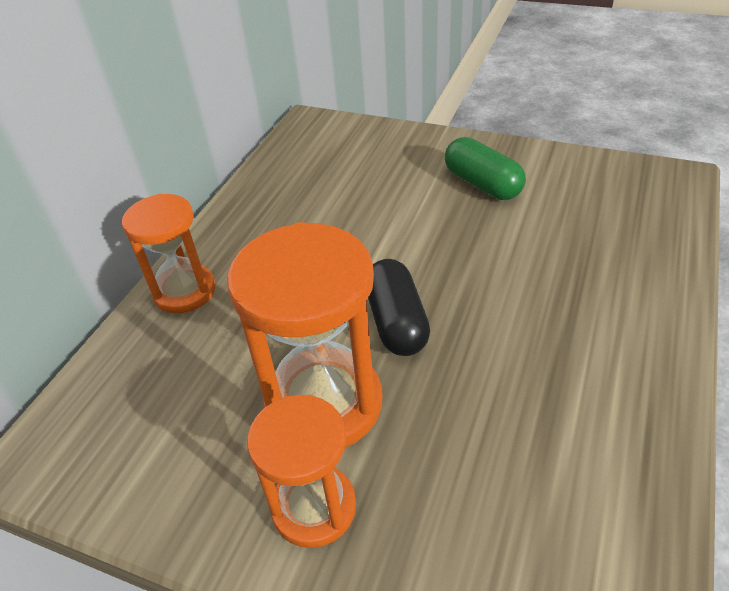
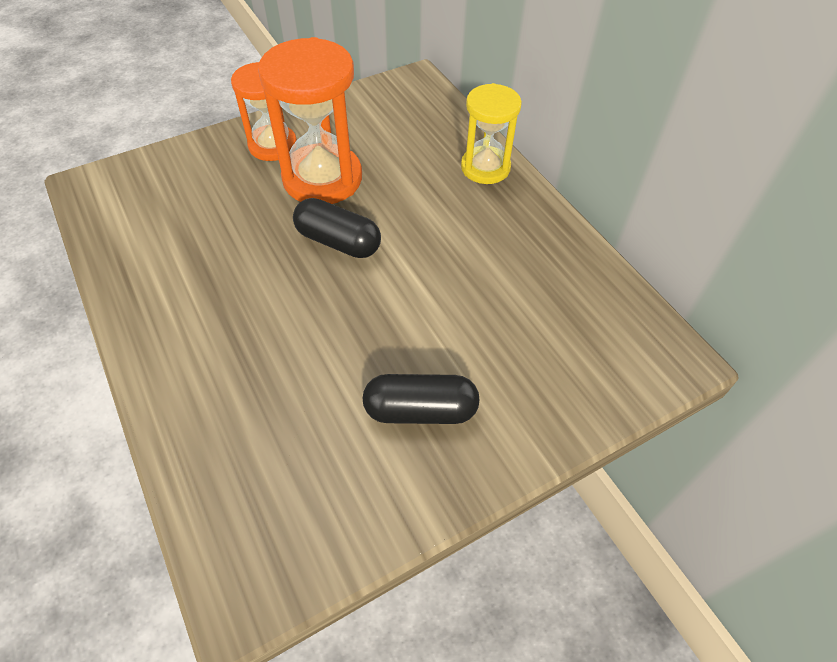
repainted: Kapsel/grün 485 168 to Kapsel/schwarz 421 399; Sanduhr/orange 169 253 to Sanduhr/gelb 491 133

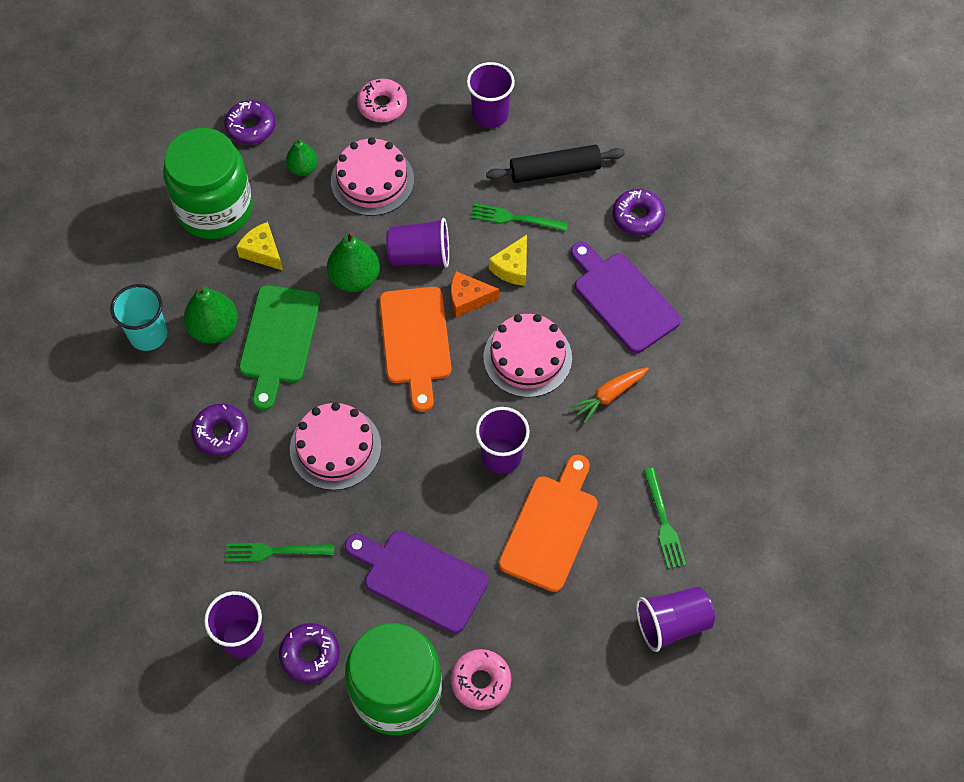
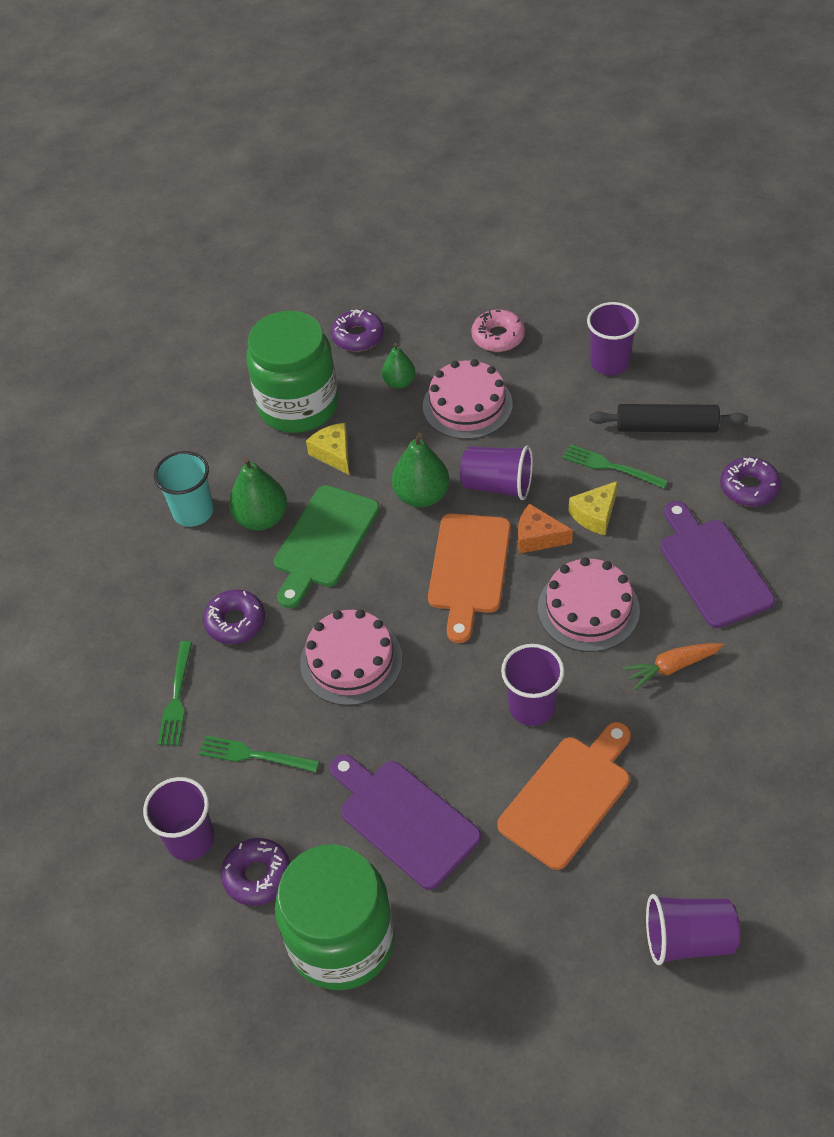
gone: Donut/rosa 481 679
shifted: Gabel/grün 665 518 to 175 693

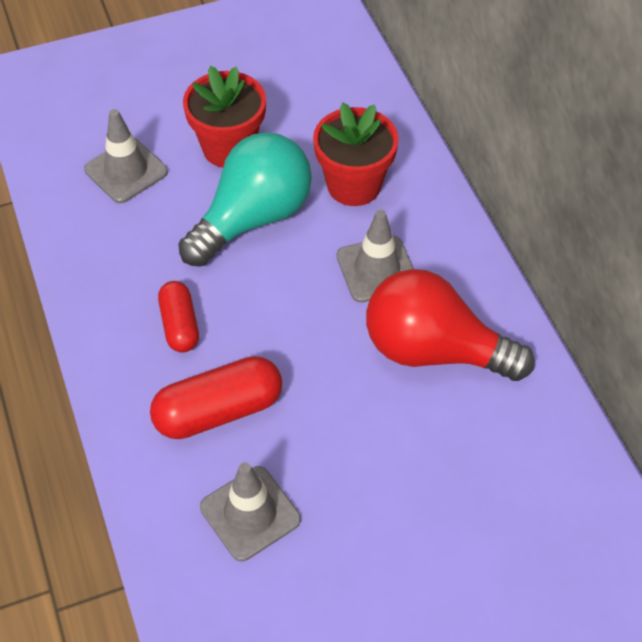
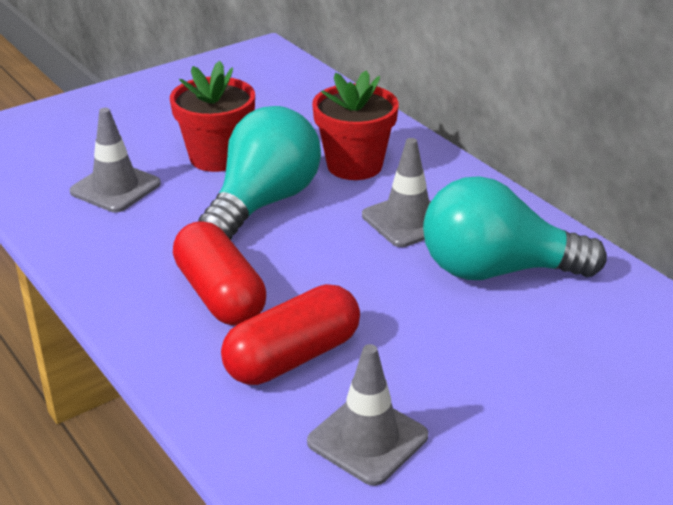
repainted: Glühbirne/rot 450 325 to Glühbirne/türkis 515 228
scaled: Kapsel/rot 178 317 = 219 273 x1.59

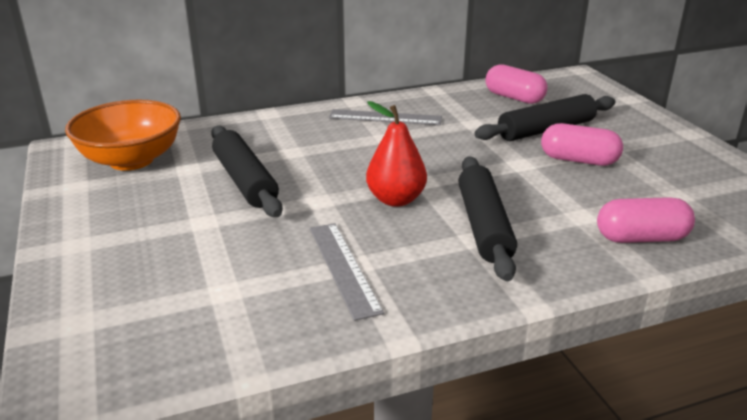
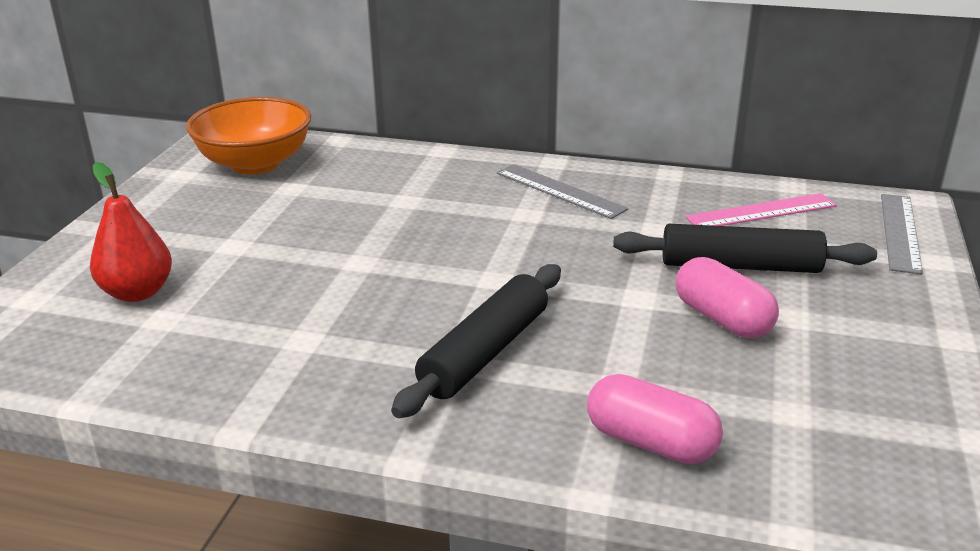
gone: Nudelholz/schwarz 247 171
shifted: Birne/rot 396 154 to 131 232; Lineal/grau 347 272 to 902 234
swapped: Kapsel/rosa 516 84 to Lineal/rosa 761 209

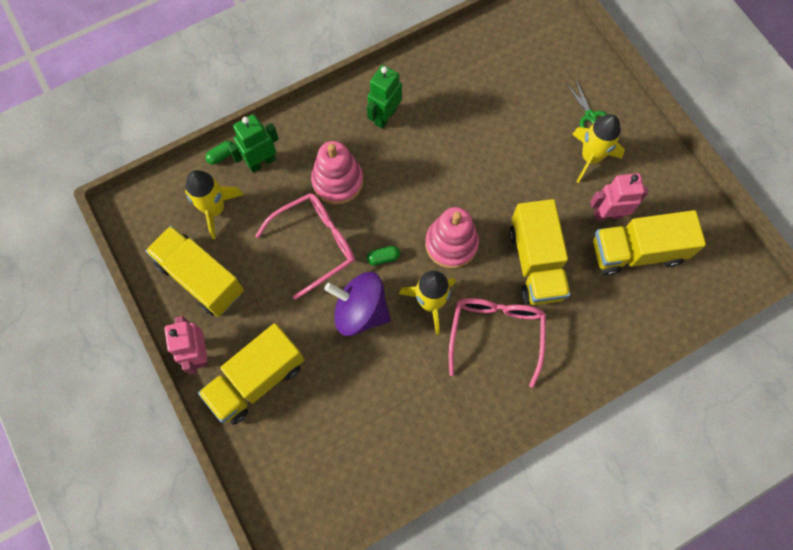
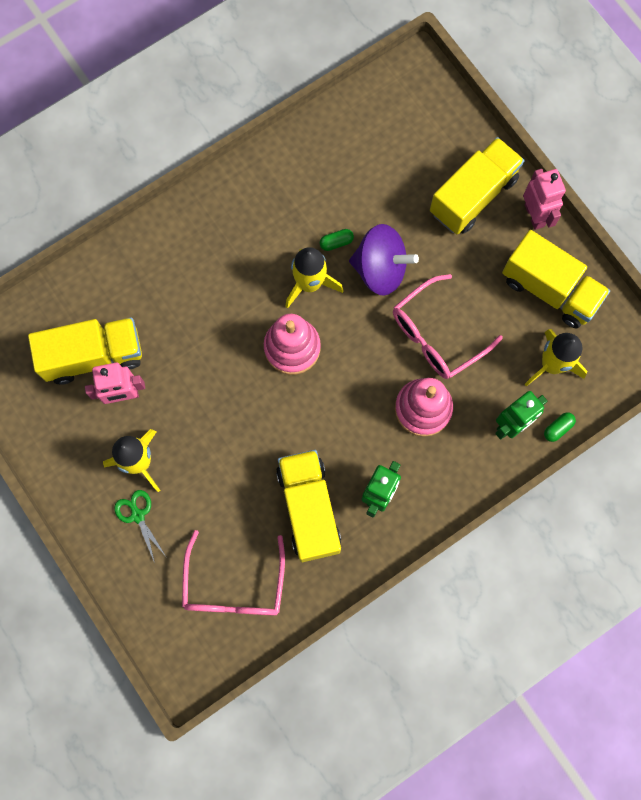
shifted: Brille/rosa 497 343 to 233 572; Lastwagen/gelb 540 252 to 308 506; Kapsel/grün 383 255 to 337 240

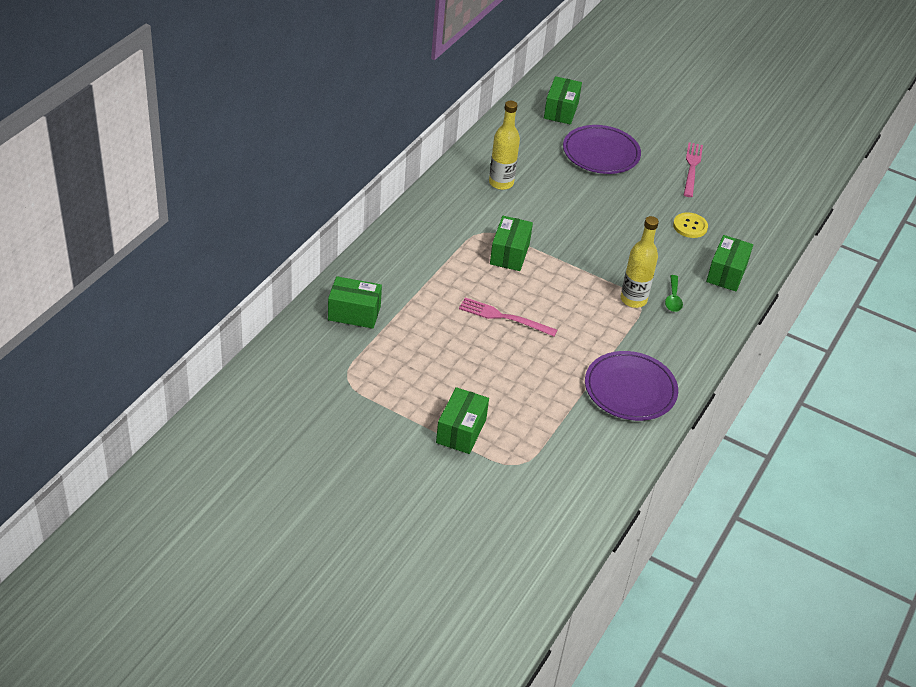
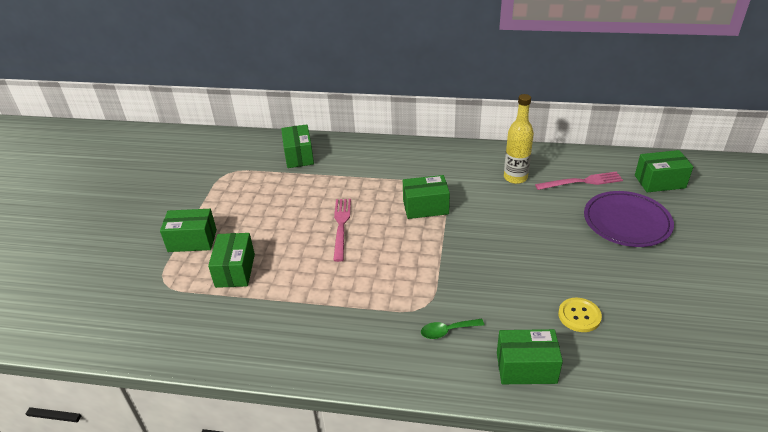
gone: Teller/lila 631 386; Flasche/gelb 640 262
new: Schachtel/grün 231 260
shifted: Gabel/rosa 693 169 to 579 180

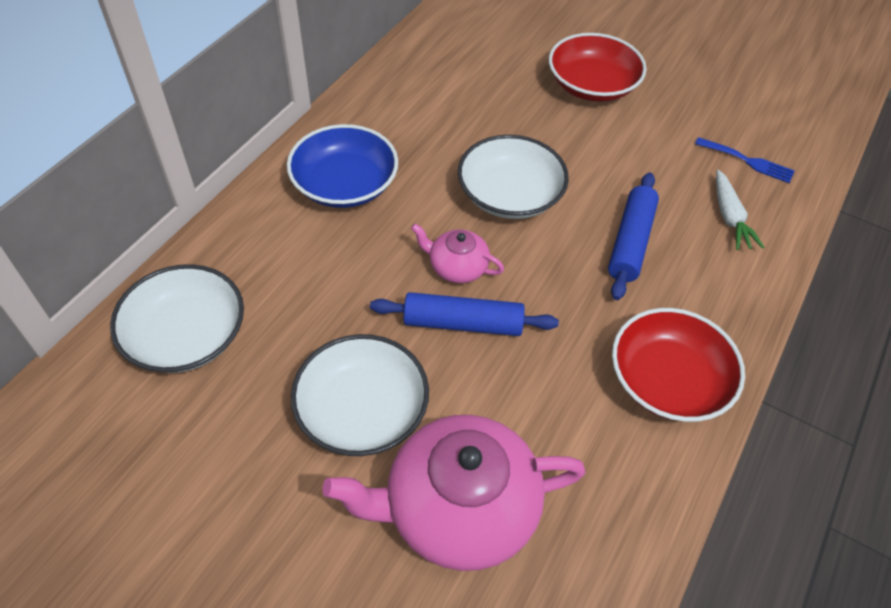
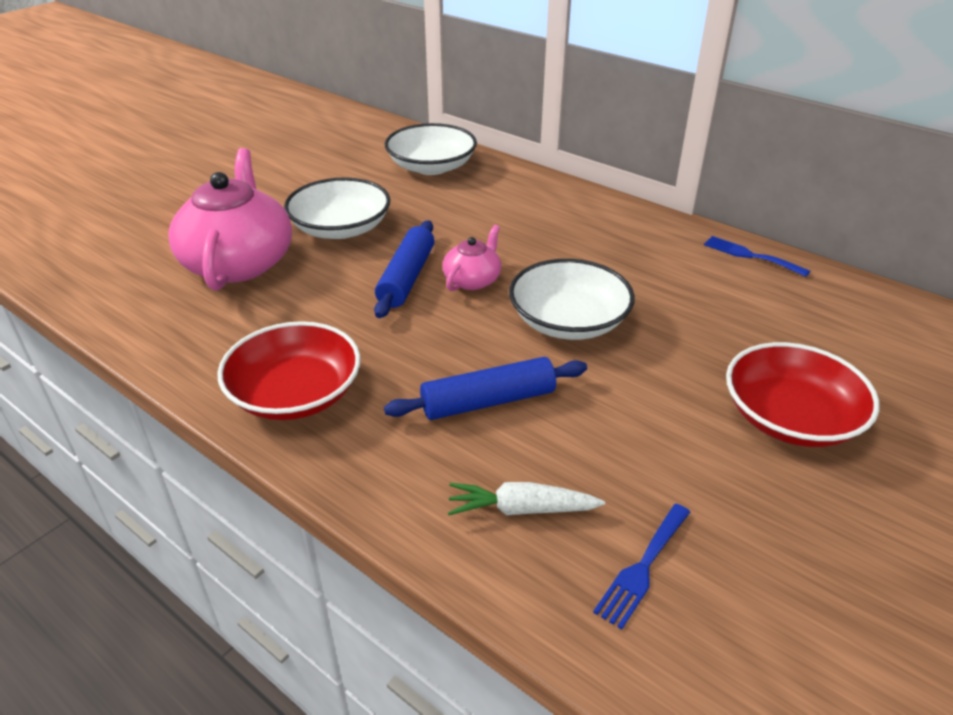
gone: Schüssel/blau 342 166
new: Gabel/blau 757 256
rotated: Nudelholz/blau 633 236 = 485 388 45 degrees counterclockwise

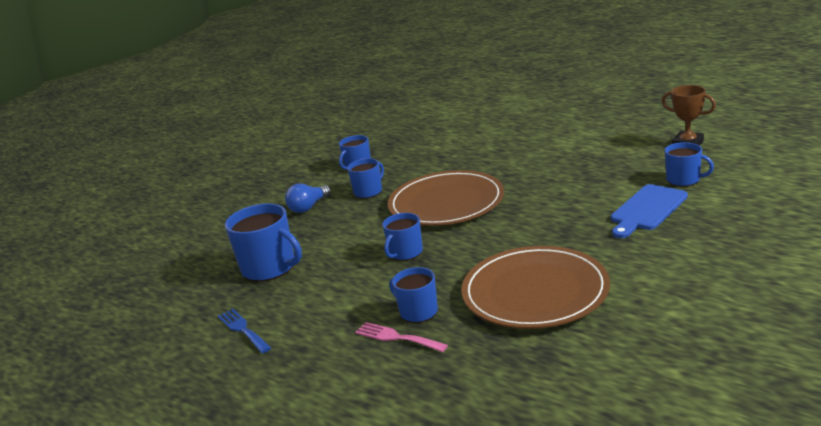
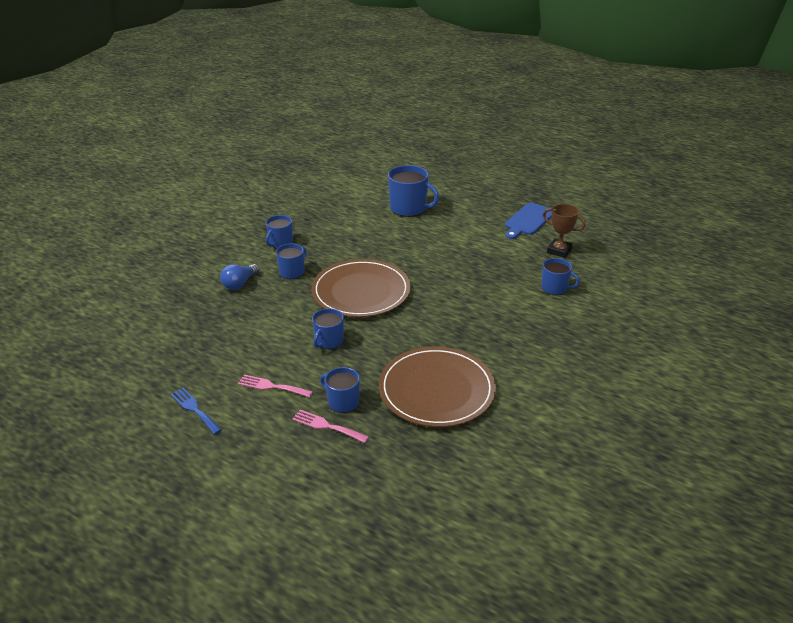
new: Gabel/rosa 275 385
shifted: Tasse/blau 263 242 to 413 191; Schneidebrett/blau 649 211 to 528 221

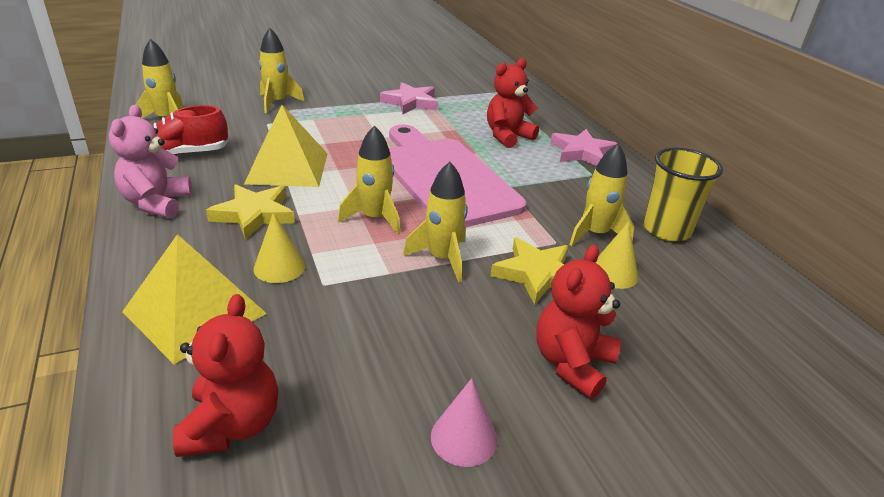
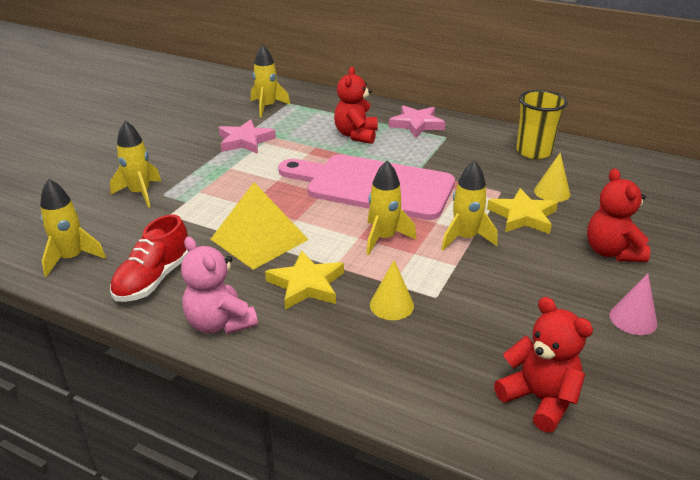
gone: Pyramide/gelb 194 299
shifted: Rakete/gelb 601 194 to 270 80

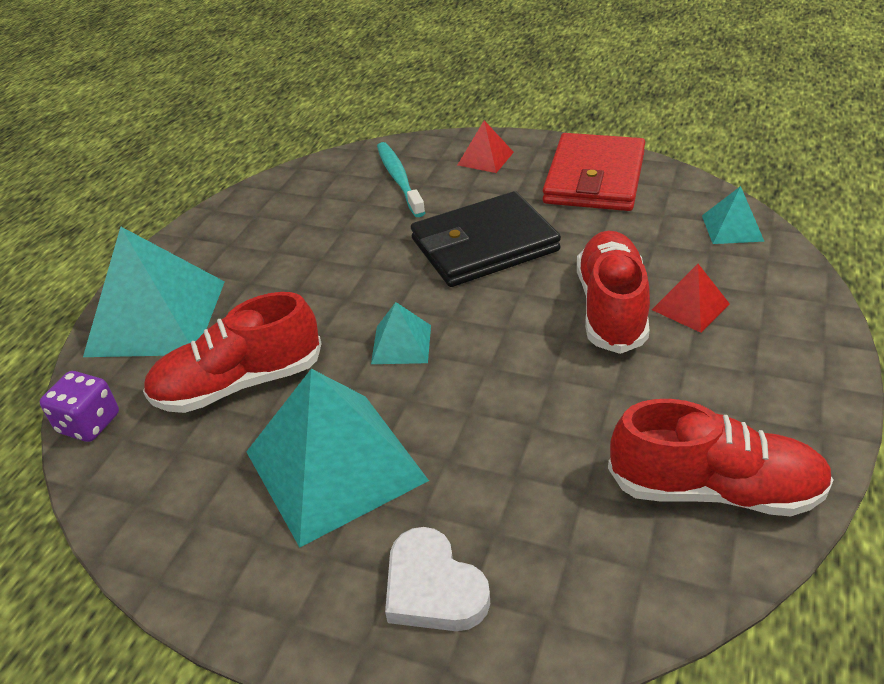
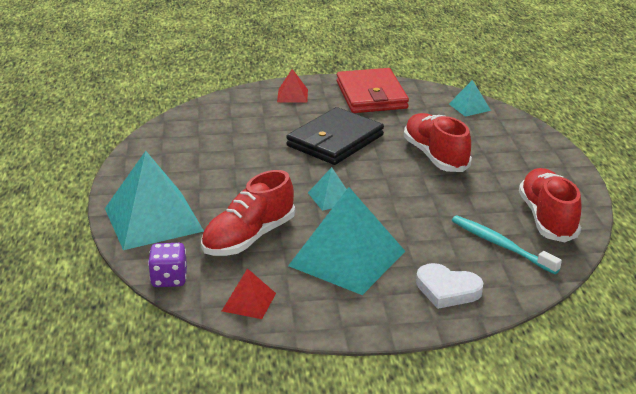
shifted: Pyramide/rot 691 298 to 249 293; Zahnbürste/türkis 401 179 to 507 245
rotated: Schuh/rot 721 457 = 550 205 75 degrees counterclockwise

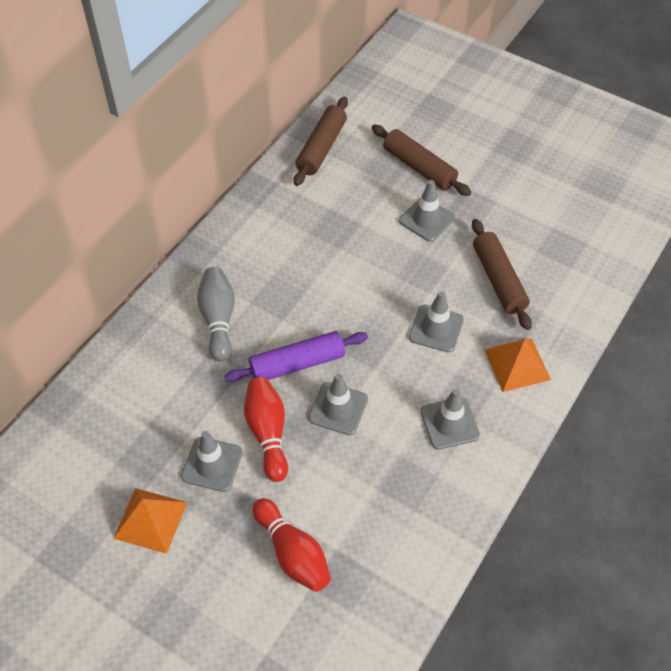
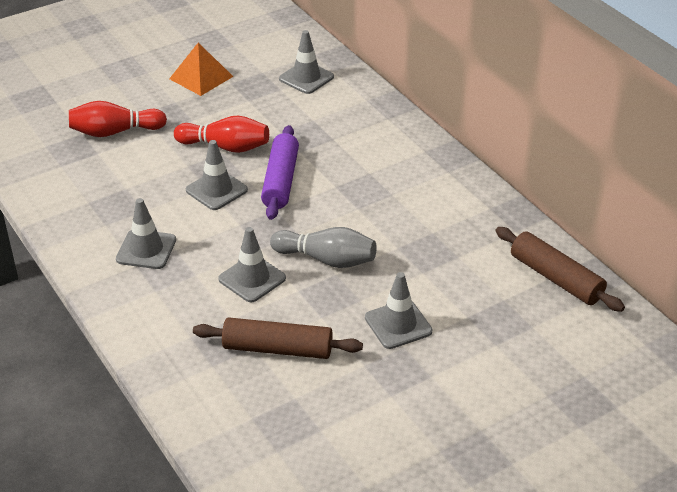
gone: Nudelholz/braun 421 160; Pyramide/orange 518 365
shifted: Bowlingkegel/grau 216 314 to 323 247; Leitkegel/grau 212 461 to 306 62

